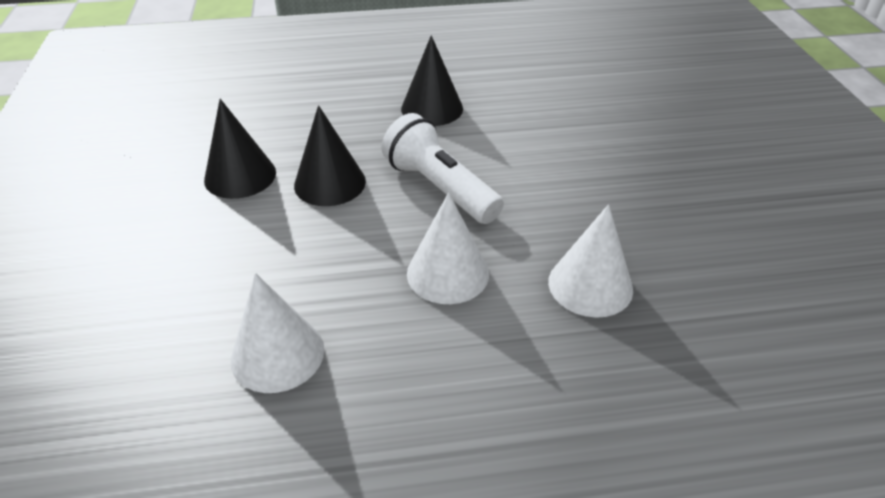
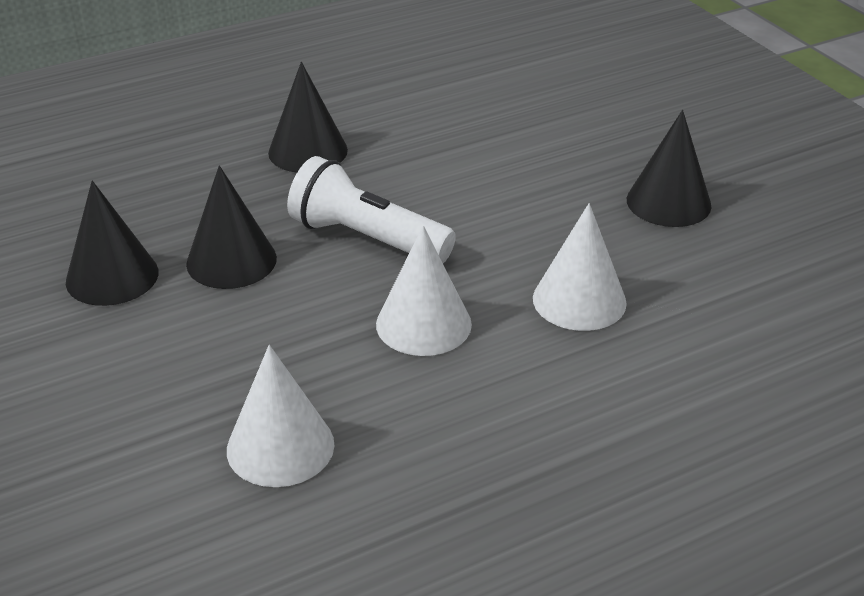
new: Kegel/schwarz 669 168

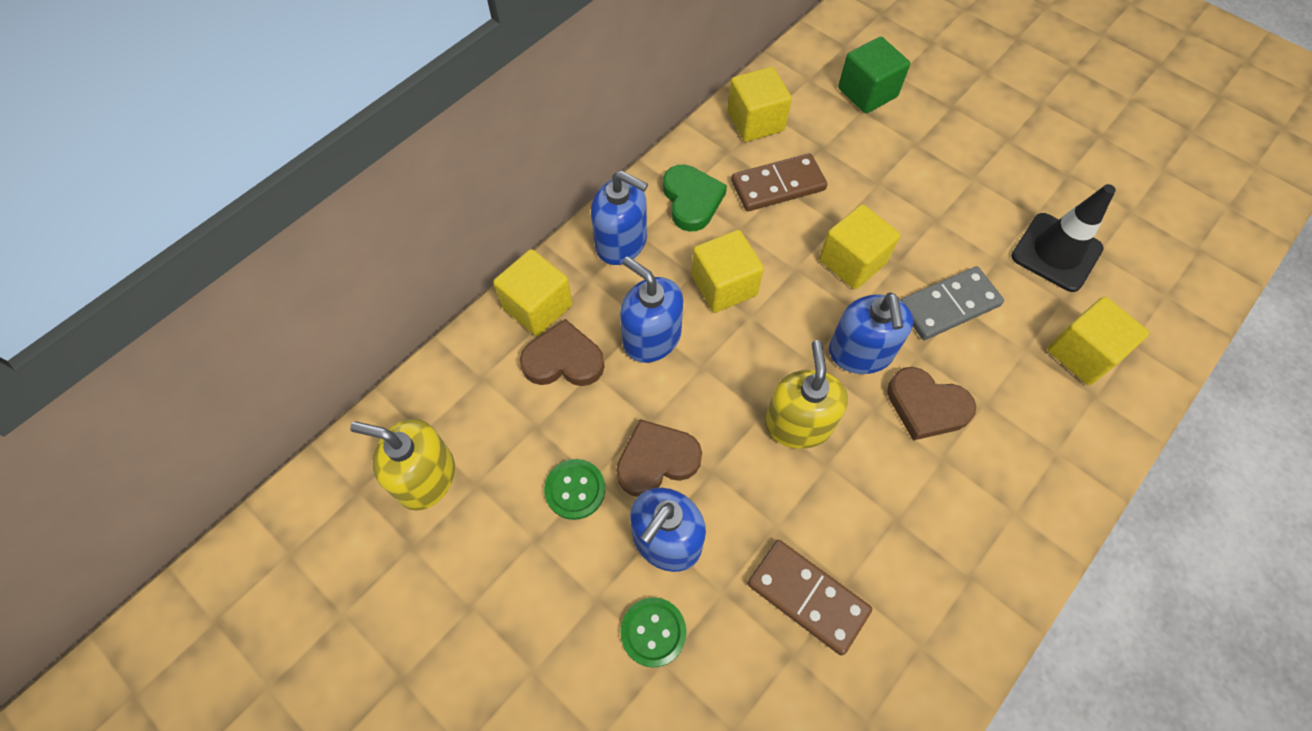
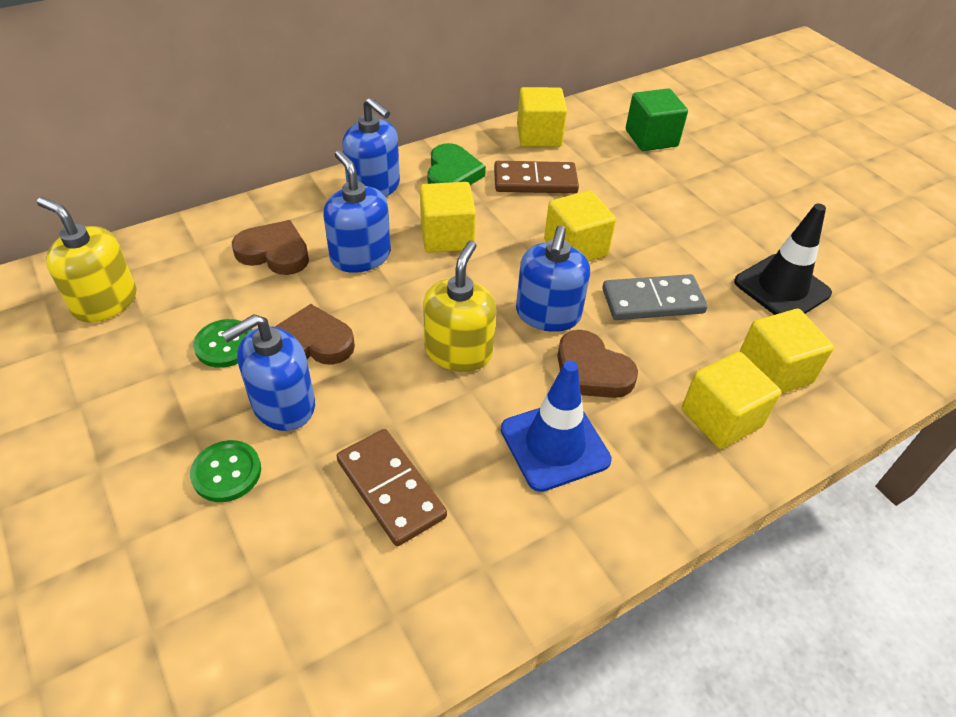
new: Leitkegel/blau 556 426
shifted: Kubus/gelb 532 292 to 731 400

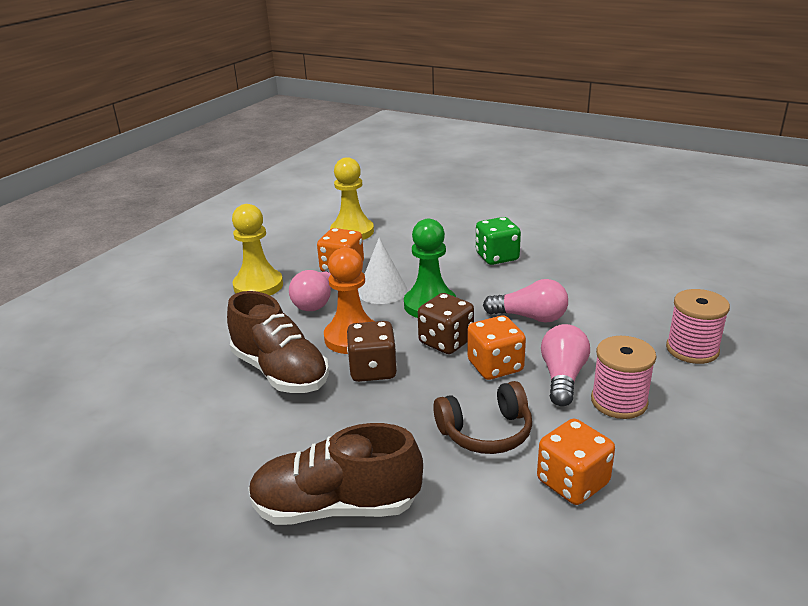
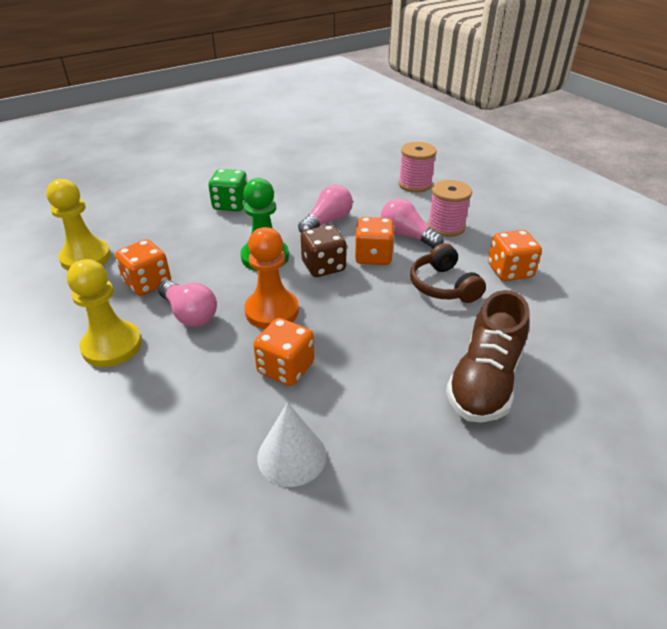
gone: Spielwürfel/braun 372 351
shifted: Kegel/weiß 382 271 to 292 445
swapped: Schuh/braun 278 342 to Spielwürfel/orange 283 352
rotated: Kopfhörer/braun 482 417 = 448 273 150 degrees clockwise

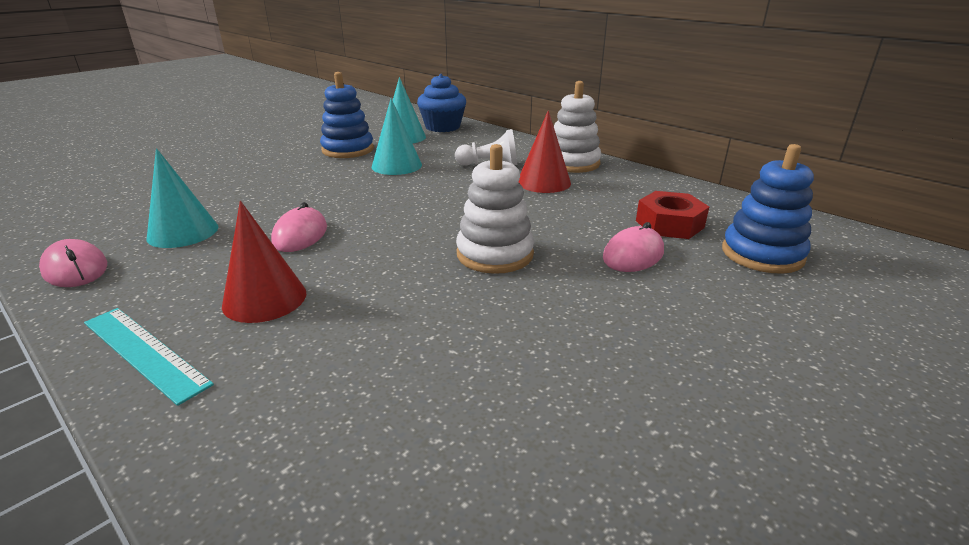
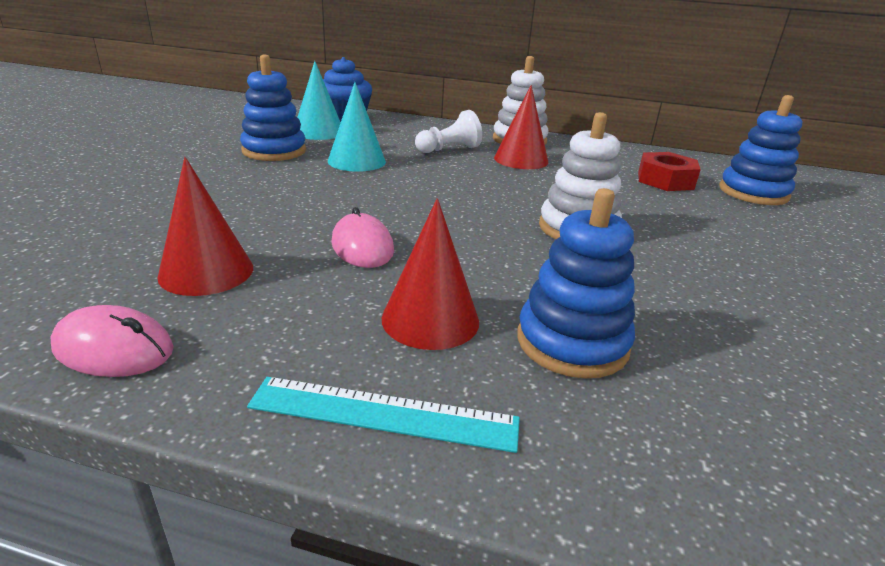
gone: Computermaus/rosa 633 247
new: Stapelspielzeug/blau 576 283
repainted: Kegel/türkis 182 198 to Kegel/rot 205 226

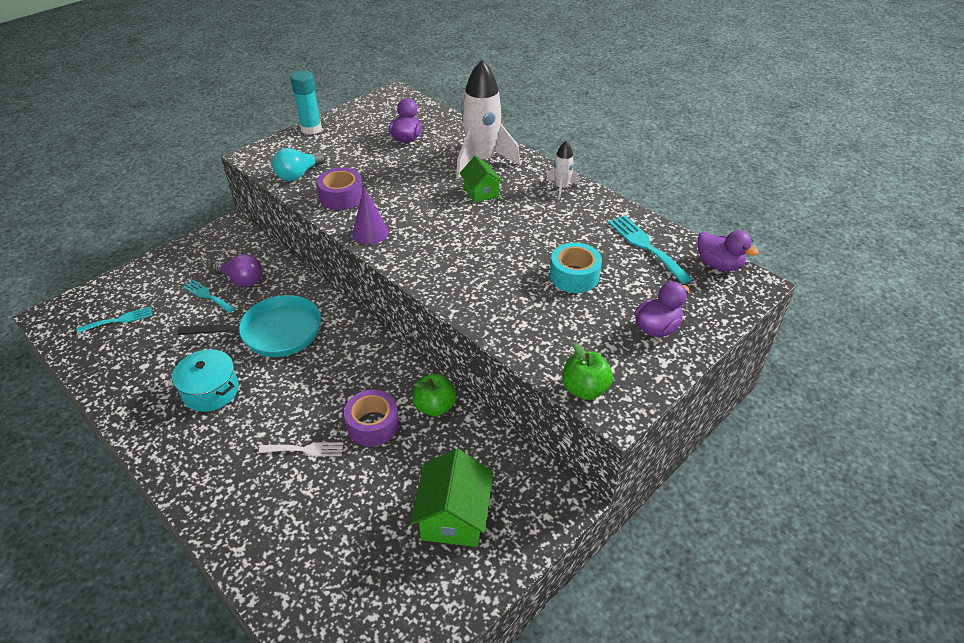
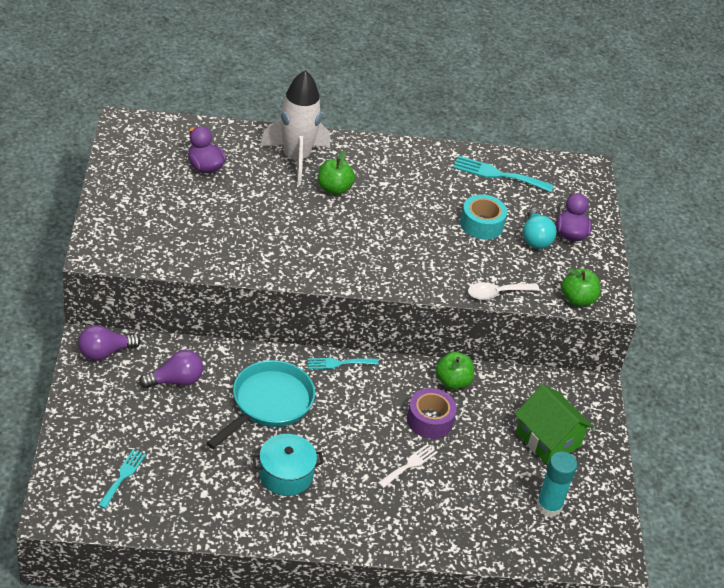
gone: Klebeband/lila 340 189; Kegel/lila 370 215; Rakete/weiß 563 170; Ente/lila 728 250
new: Glühbirne/lila 109 342; Löffel/weiß 504 291
shifted: Gabel/türkis 209 296 to 343 363; Glühbirne/türkis 298 164 to 540 228; Klebestift/türkis 306 102 to 556 484
swapped: Haus/grün 481 179 to Apfel/grün 336 173

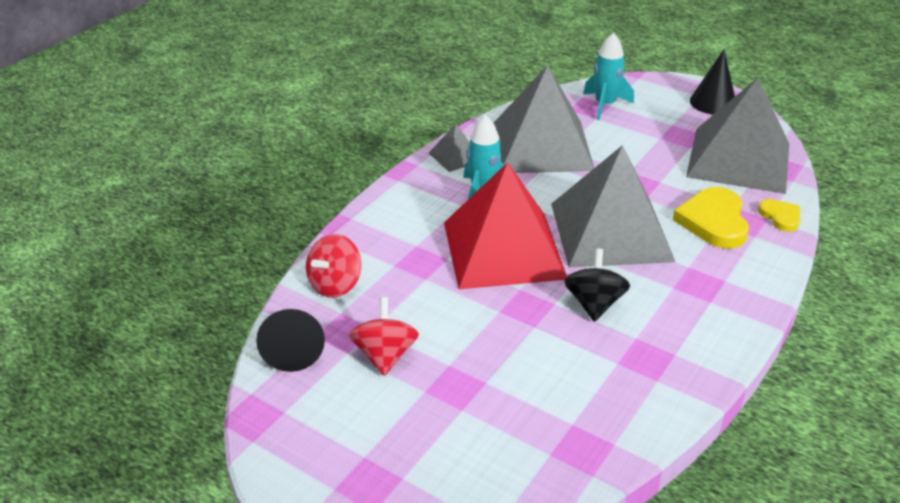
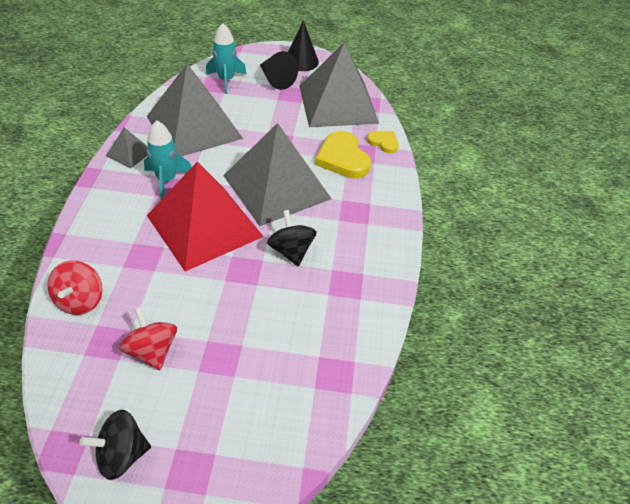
new: Kreisel/schwarz 115 445
shifted: Kegel/schwarz 290 340 to 279 70

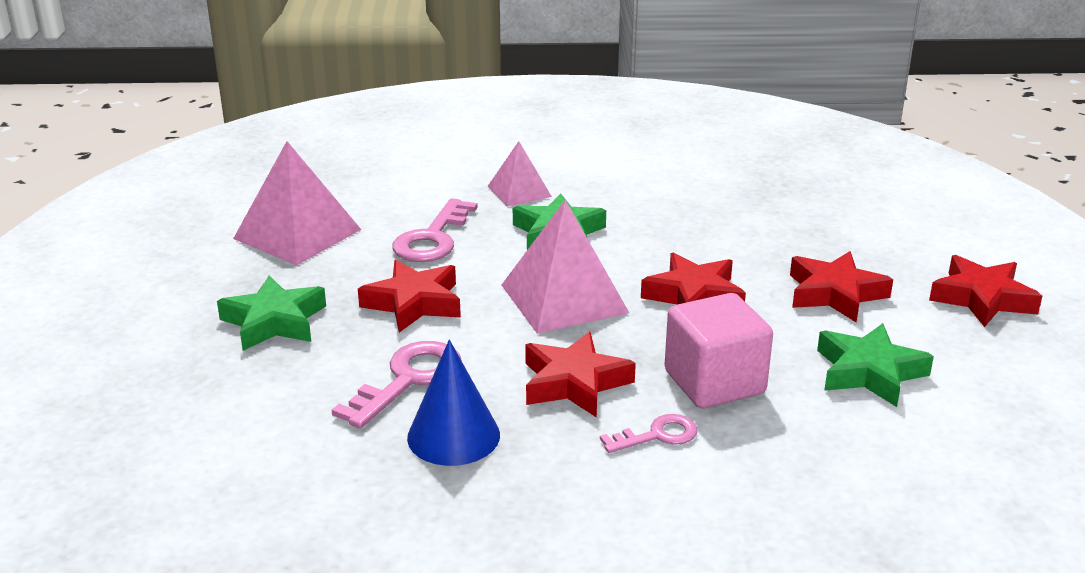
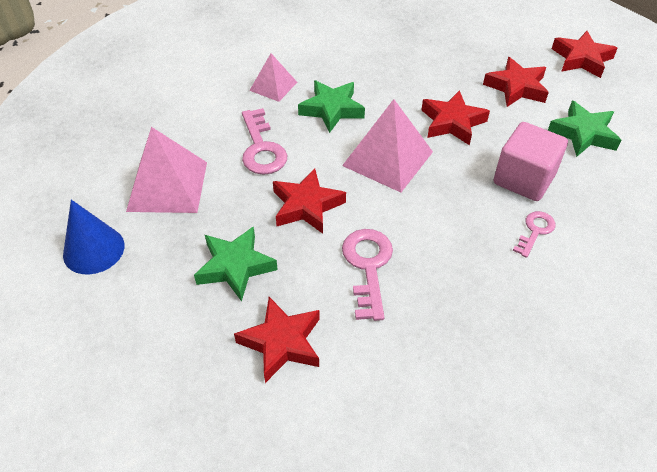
shifted: Kegel/blau 453 403 to 94 237; Stern/rot 580 375 to 277 340

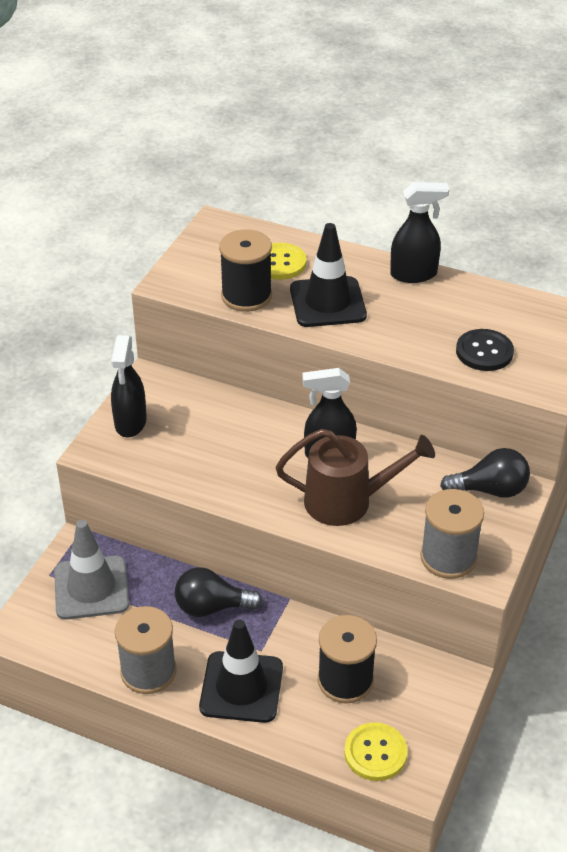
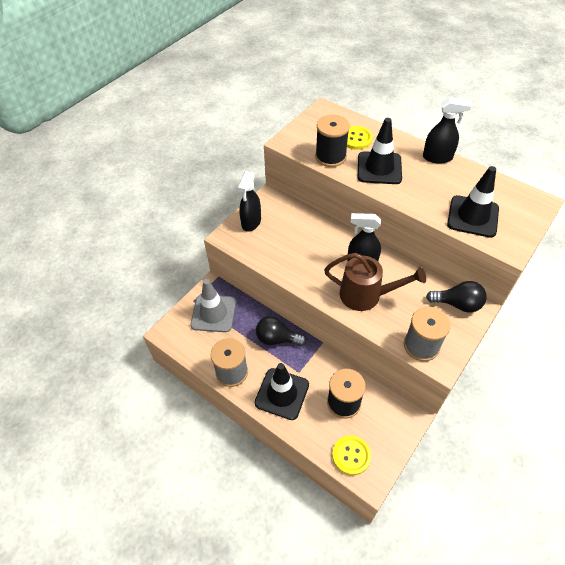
swapped: Knopf/schwarz 485 350 to Leitkegel/schwarz 473 202

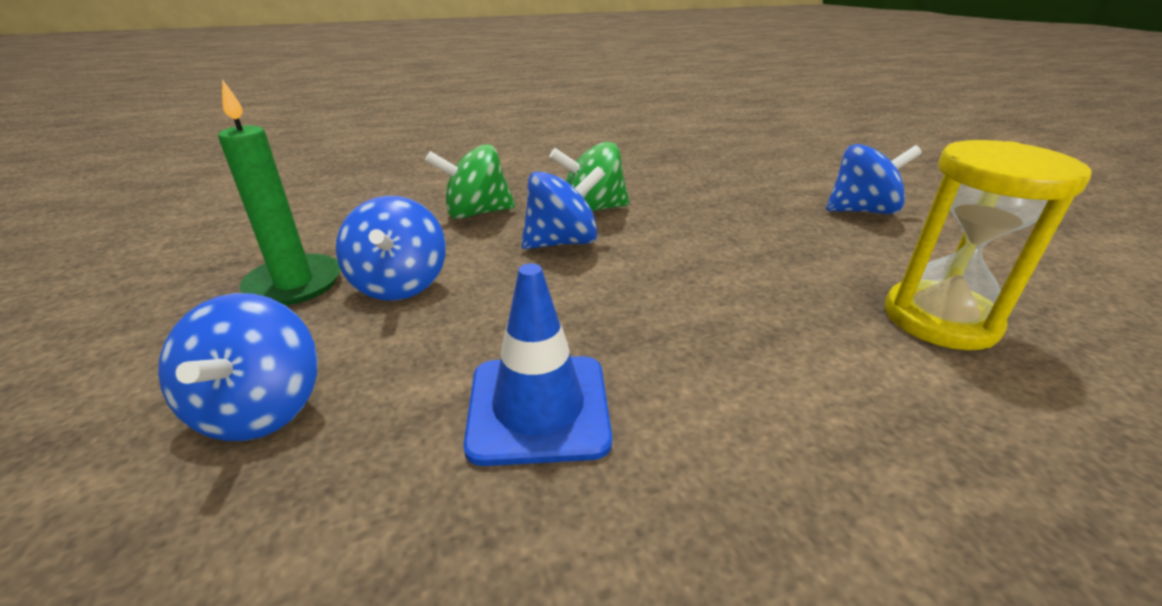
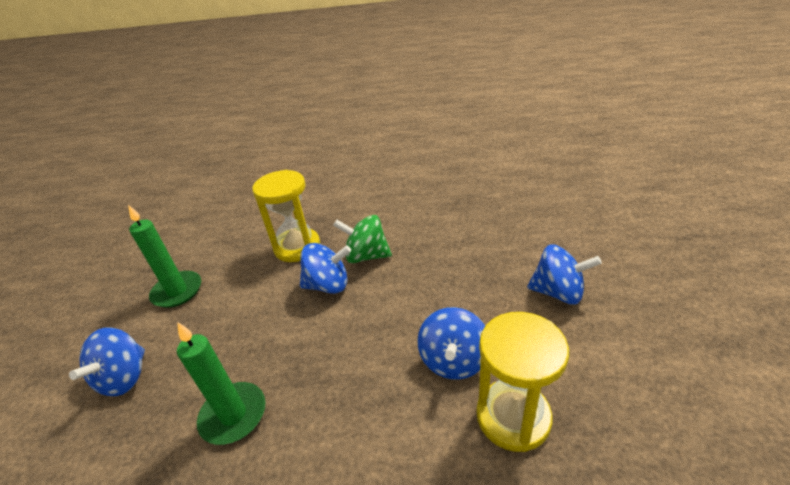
shifted: Kreisel/blau 391 248 to 451 343
swapped: Leitkegel/blau 538 364 to Kerze/grün 221 383; Kreisel/grün 470 181 to Sanduhr/gelb 286 216

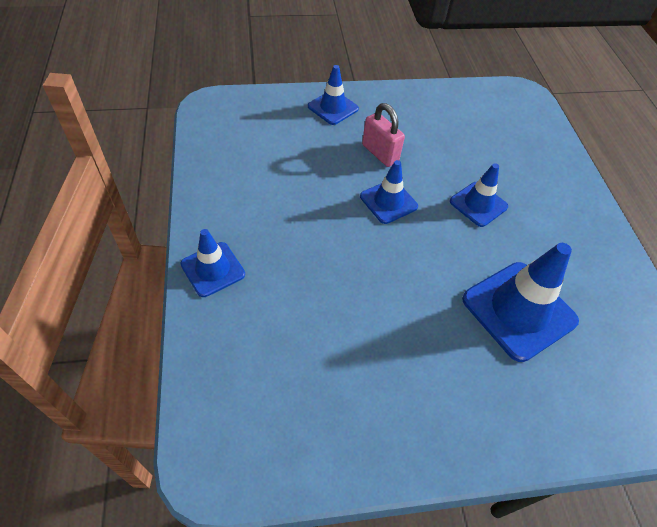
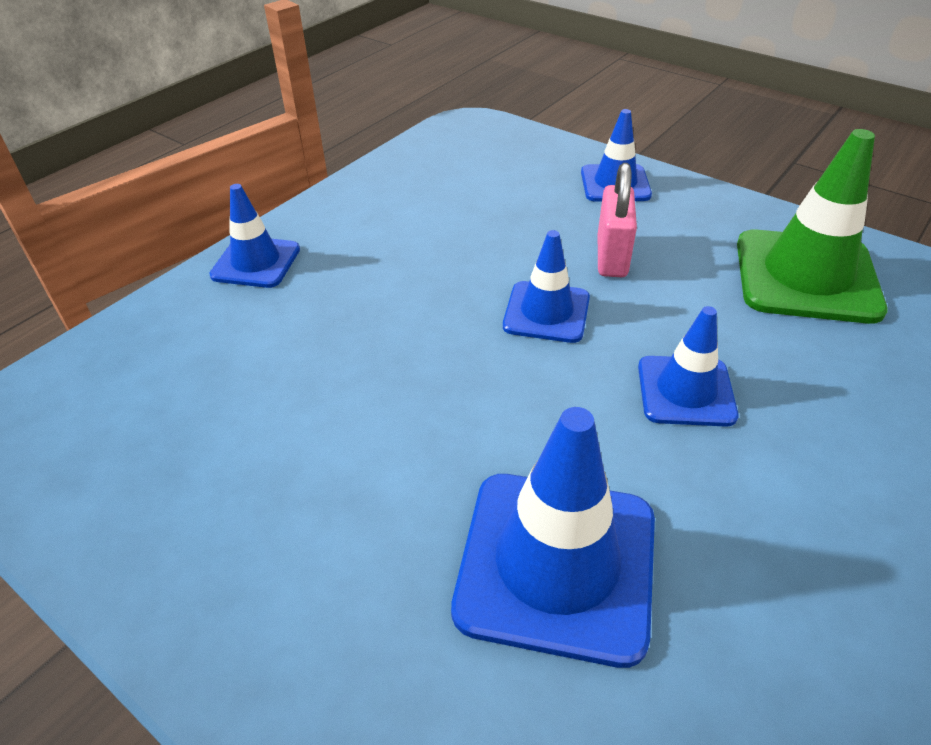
new: Leitkegel/grün 812 226

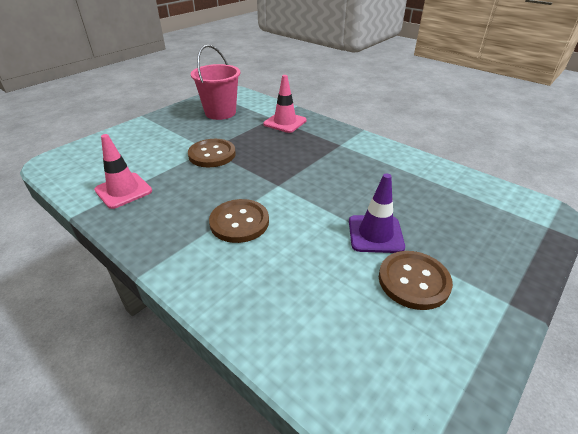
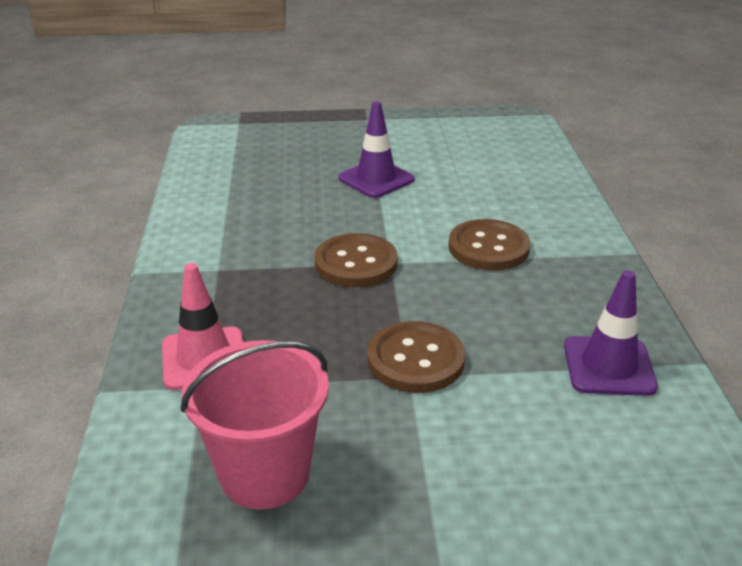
shifted: Knopf/braun 416 280 to 356 260
repainted: Leitkegel/rosa 123 171 to Leitkegel/lila 611 333

